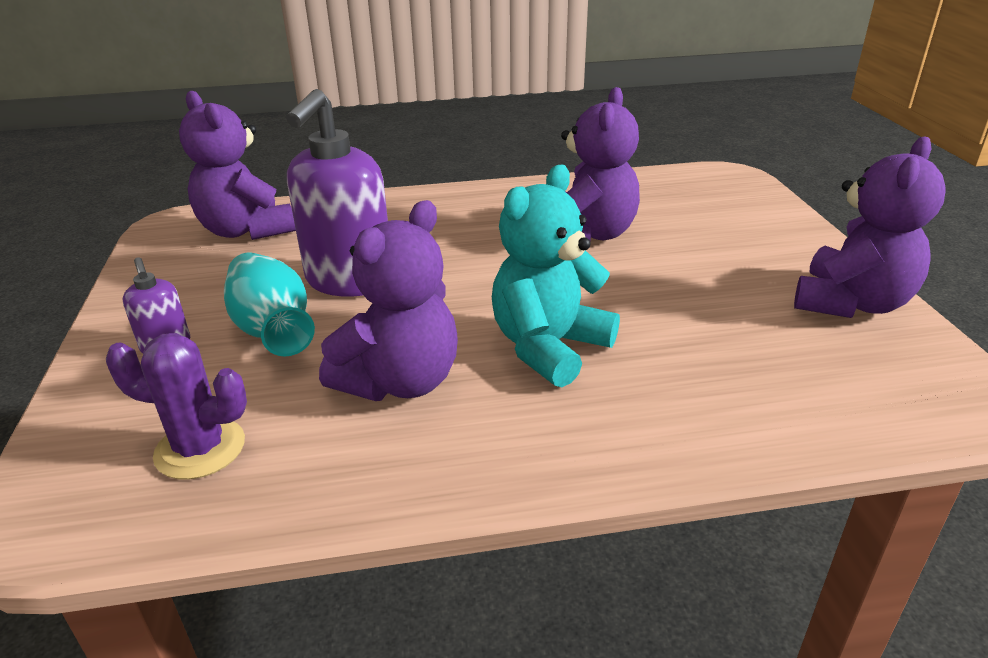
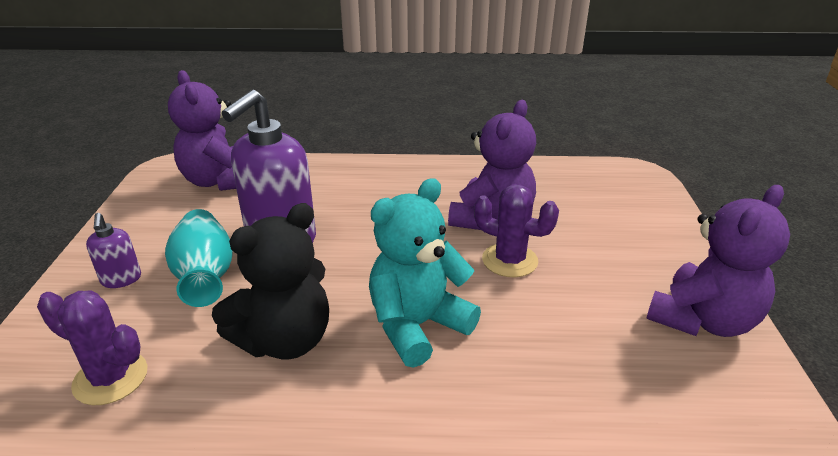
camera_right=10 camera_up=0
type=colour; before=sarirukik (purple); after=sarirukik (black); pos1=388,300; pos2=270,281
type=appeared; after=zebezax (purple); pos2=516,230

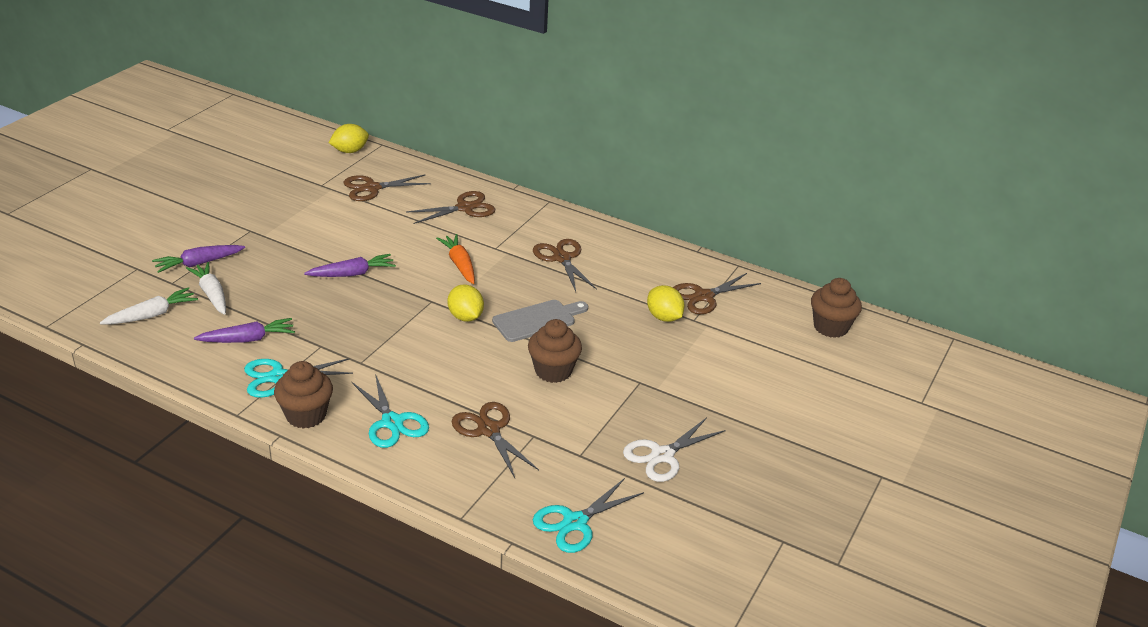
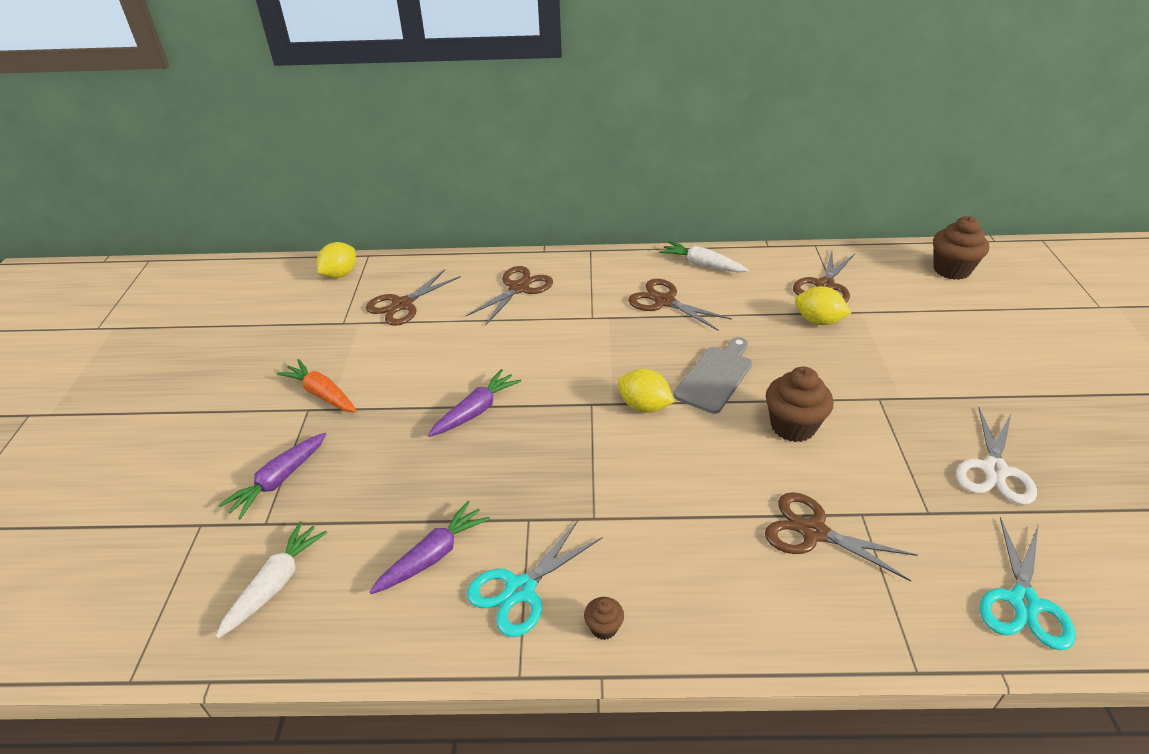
camera_right=-25 camera_up=5
type=relocated; before=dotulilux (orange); pos1=455,259; pos2=316,386
type=relocated; before=dotulilux (white); pos1=206,288; pos2=704,256
type=size; before=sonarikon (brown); pos1=303,395; pos2=604,618; scale=0.49
type=missing; before=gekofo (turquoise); pos1=390,411

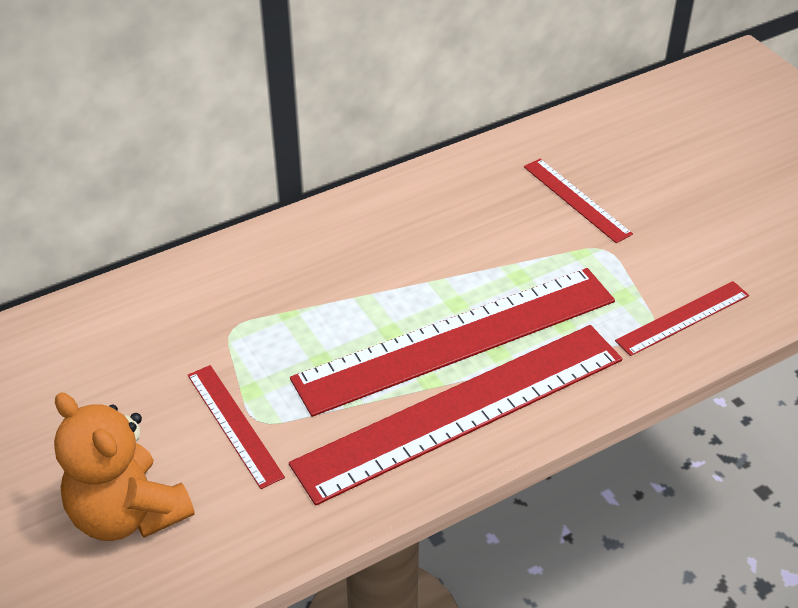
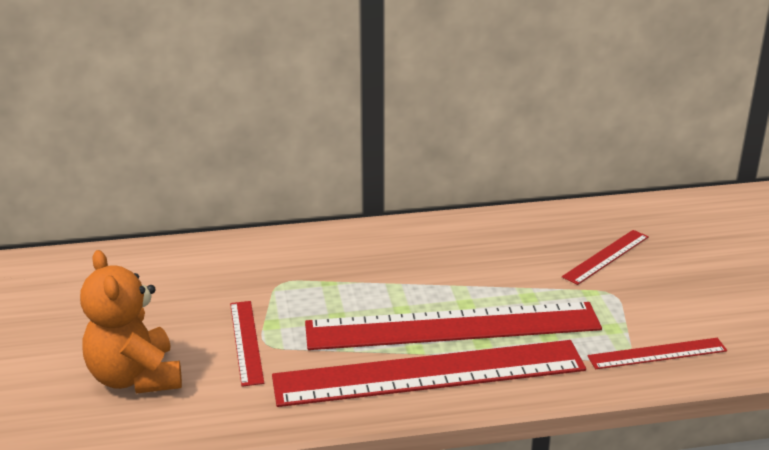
camera_right=20 camera_up=-15
type=spun; before=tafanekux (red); pos1=578,201; pos2=605,257; turn=60

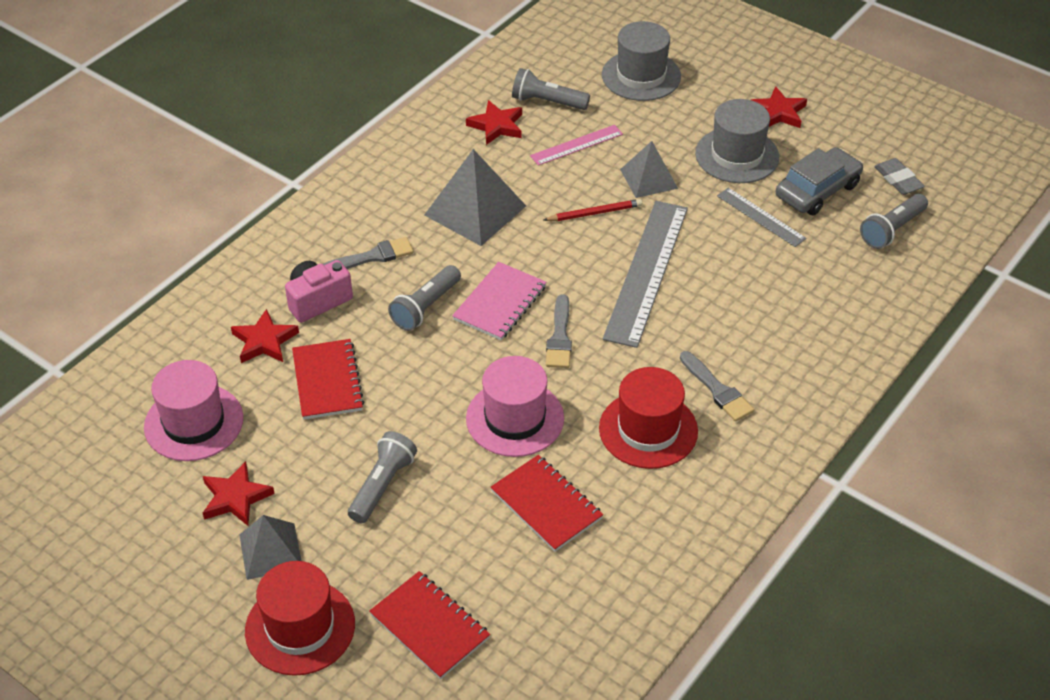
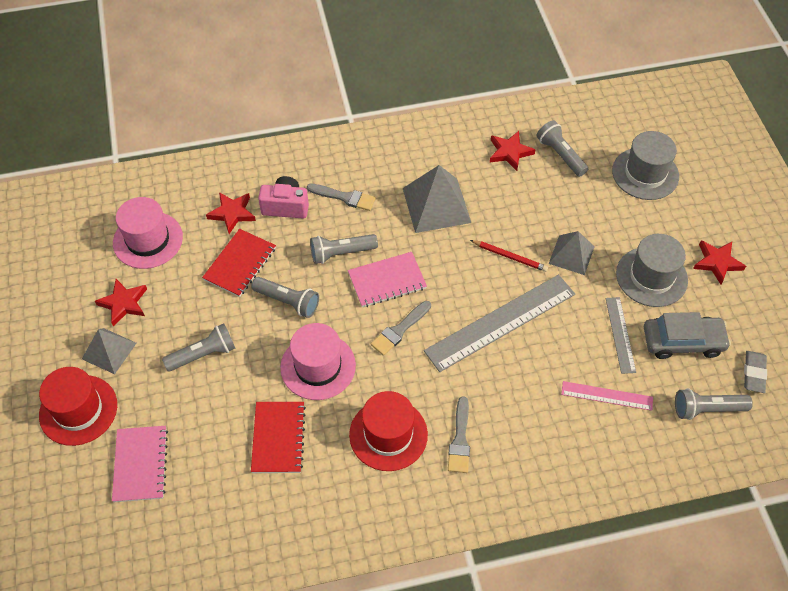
camera_right=40 camera_up=10
type=relocated; before=tafanekux (pink); pos1=576,145; pos2=607,396
type=colour; before=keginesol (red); after=keginesol (pink); pos1=429,625; pos2=140,464
type=appeared; after=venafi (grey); pos2=285,297

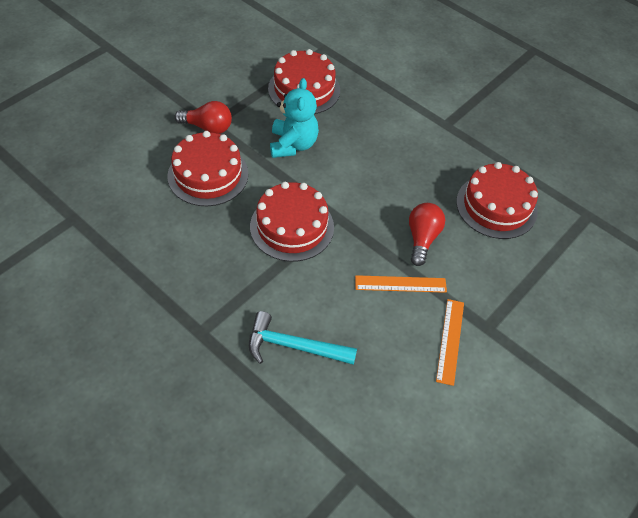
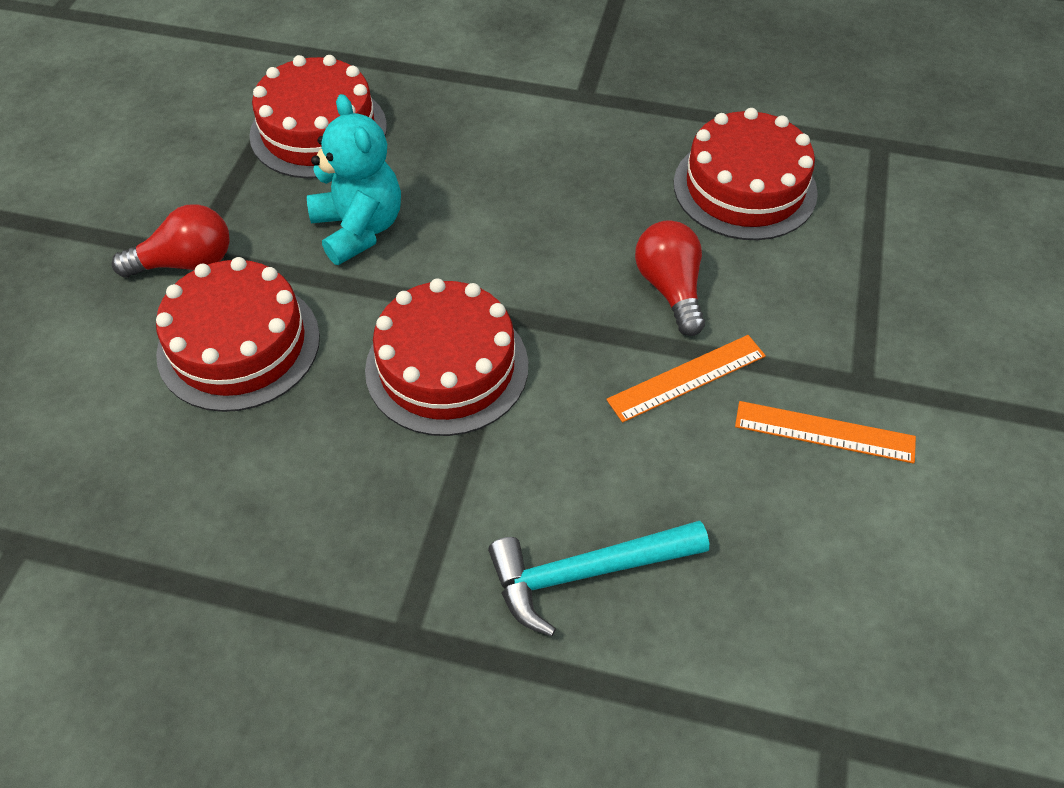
camera_right=-25 camera_up=0
type=spun; before=tafanekux (orange); pos1=450,342; pos2=825,432; turn=-60

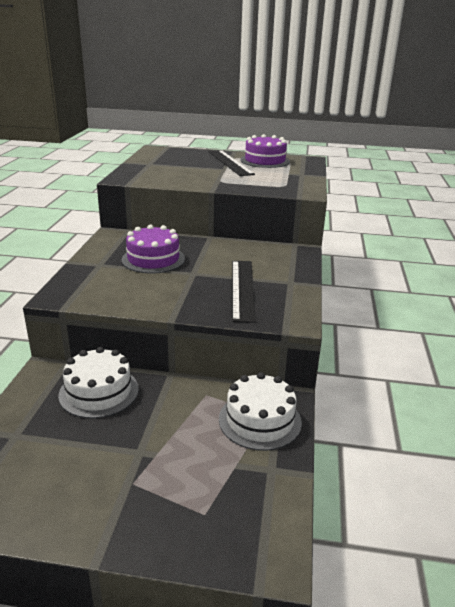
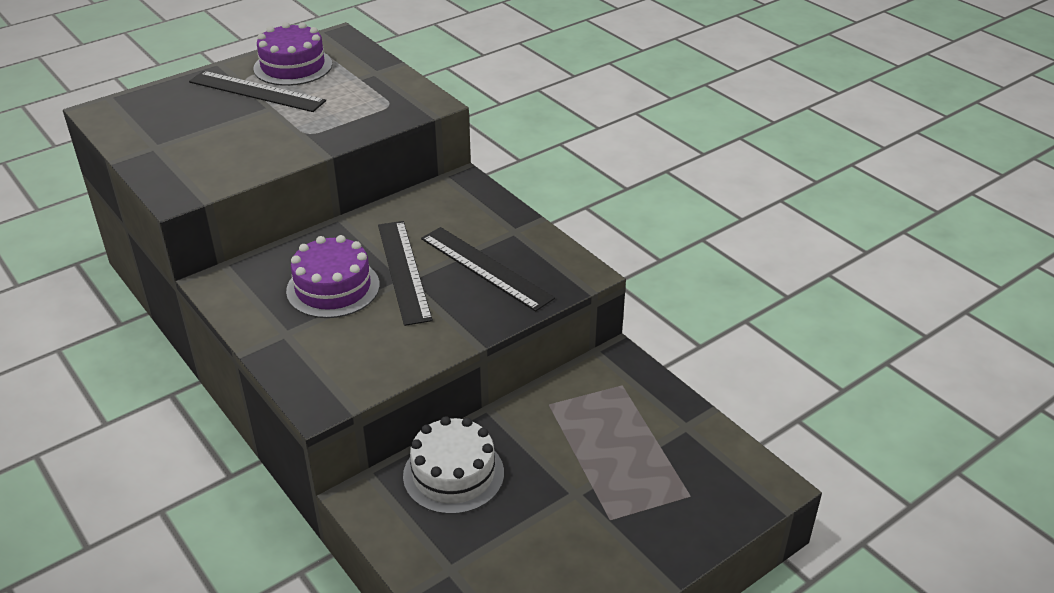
camera_right=-45 camera_up=10
type=missing; before=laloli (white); pos1=260,411
type=appeared; after=tafanekux (black); pos2=405,273

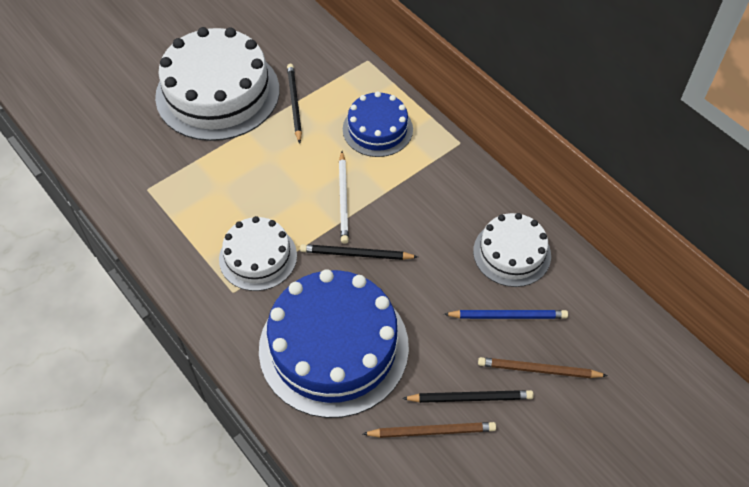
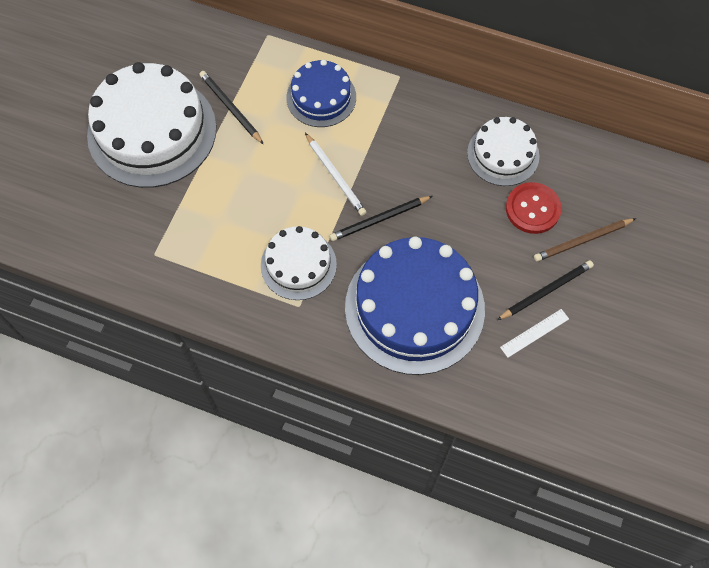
camera_right=-30 camera_up=10
type=exchanged; before=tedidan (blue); after=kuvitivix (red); pos1=506,314; pos2=534,208
type=exchanged; before=tedidan (brown); after=tafanekux (white); pos1=429,430; pos2=534,333

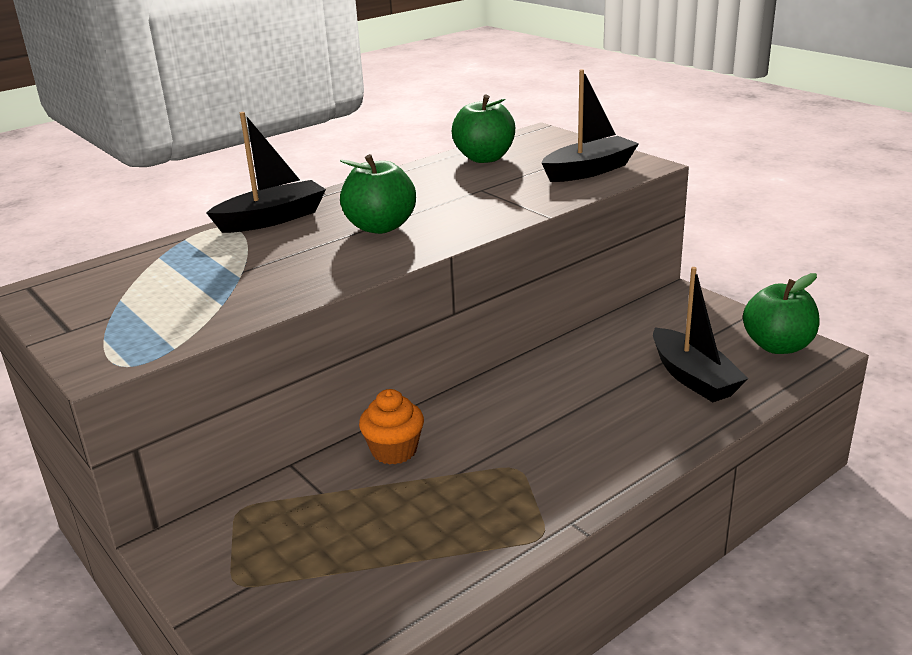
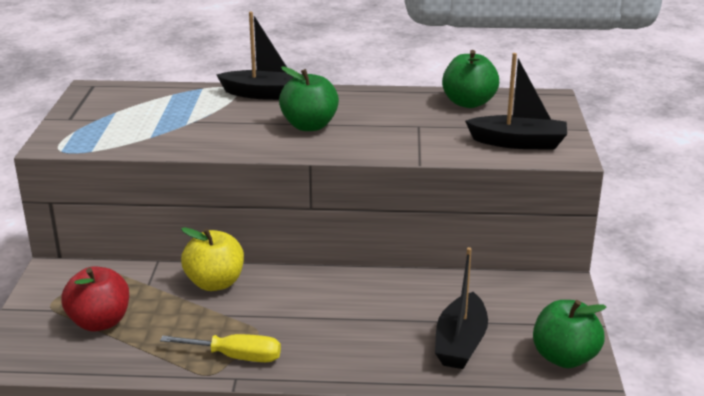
camera_right=40 camera_up=0
type=exchanged; before=sonarikon (orange); after=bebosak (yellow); pos1=391,427; pos2=212,259
type=appeared; after=bebosak (red); pos2=95,299
type=appeared; after=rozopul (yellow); pos2=220,348

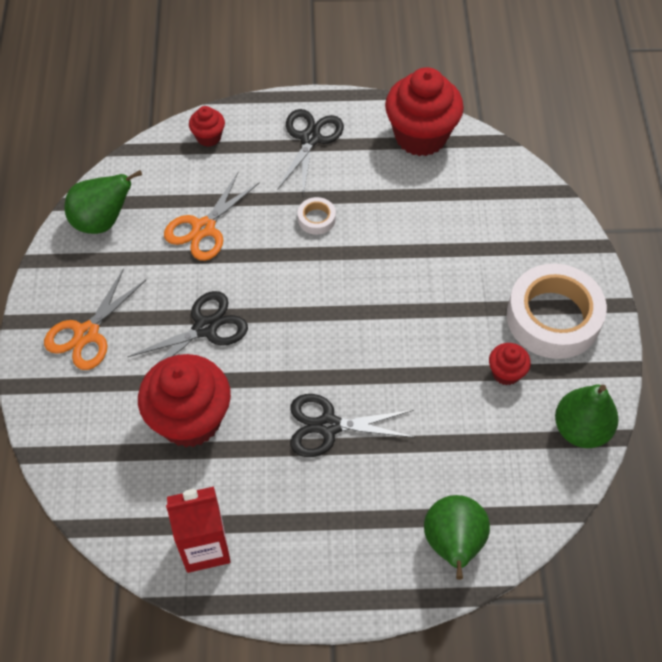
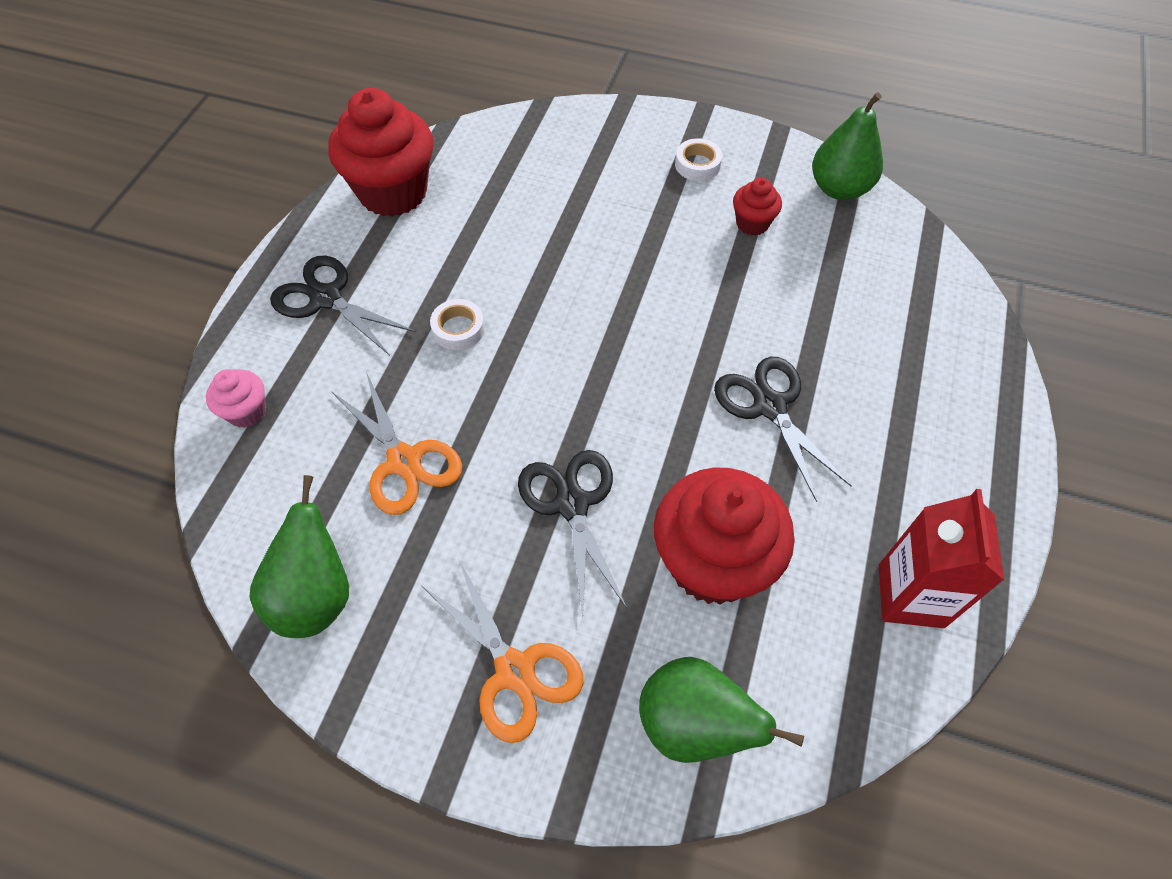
camera_right=-70 camera_up=0
type=colour; before=sonarikon (red); after=sonarikon (pink); pos1=207,126; pos2=236,398
type=size; before=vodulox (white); pos1=557,311; pos2=698,159; scale=0.43
type=spun; before=gekofo (black); pos1=352,425; pos2=783,429; turn=135
type=relocated; before=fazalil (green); pos1=457,537; pos2=721,710

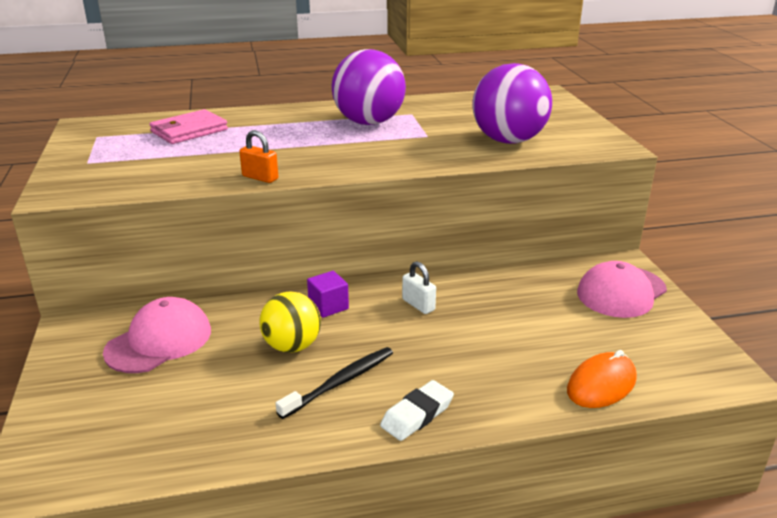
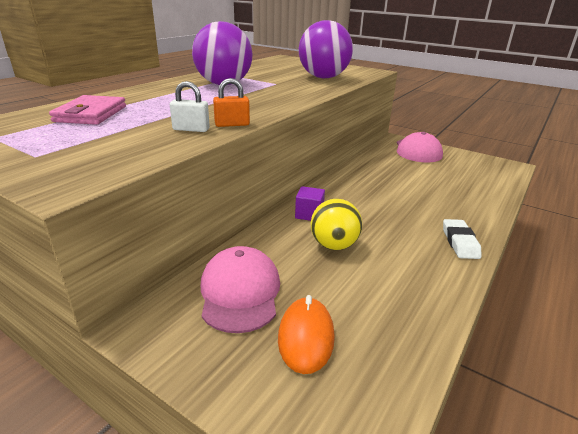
camera_right=-45 camera_up=0
type=relocated; before=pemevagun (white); pos1=419,287; pos2=190,106
type=missing; before=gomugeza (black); pos1=334,383
type=relocated; before=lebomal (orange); pos1=602,379; pos2=306,334

